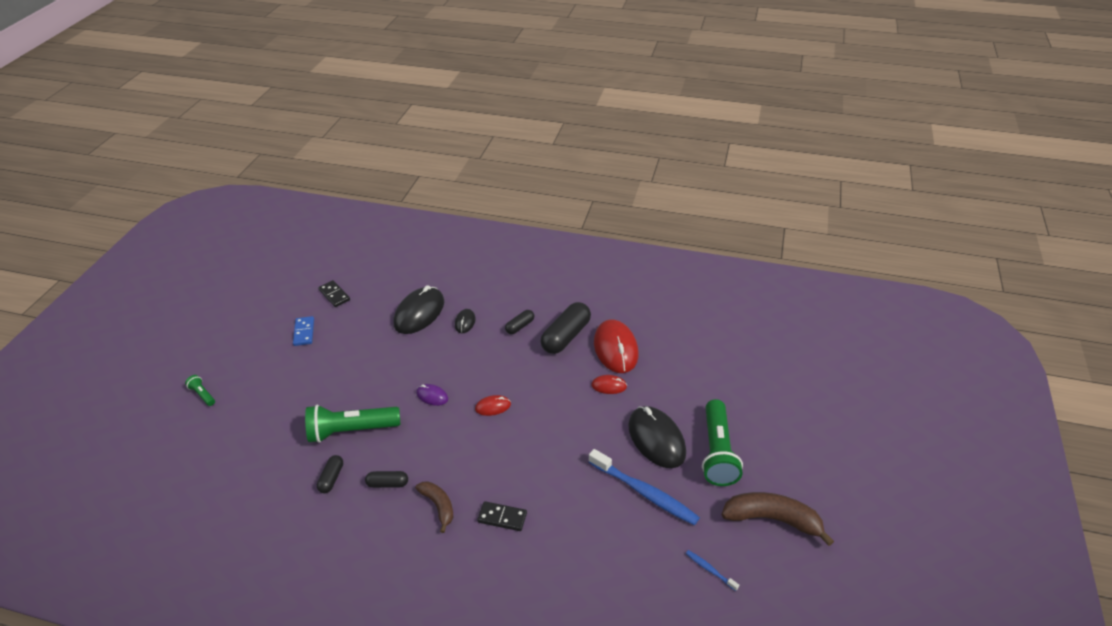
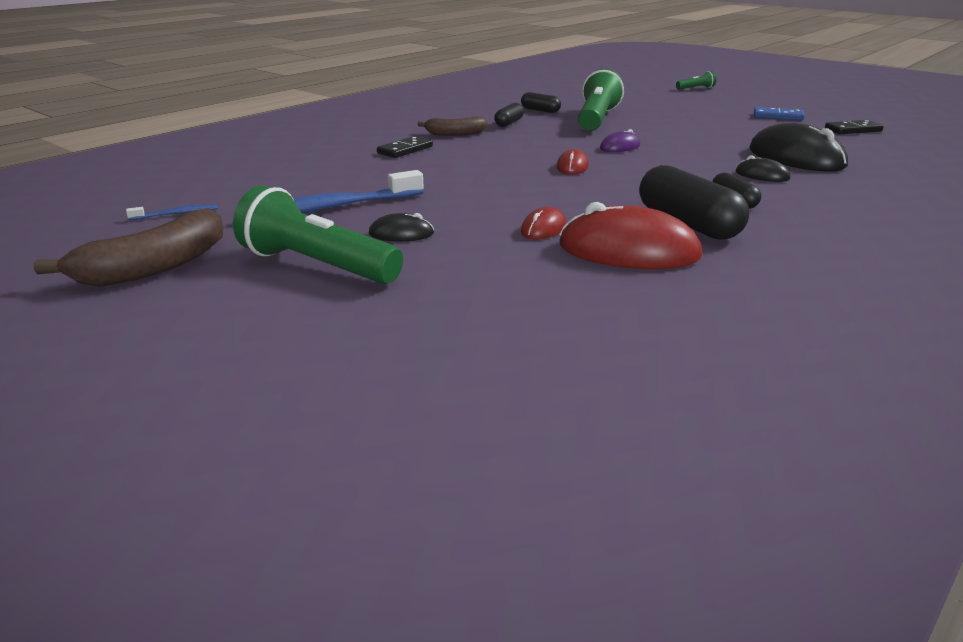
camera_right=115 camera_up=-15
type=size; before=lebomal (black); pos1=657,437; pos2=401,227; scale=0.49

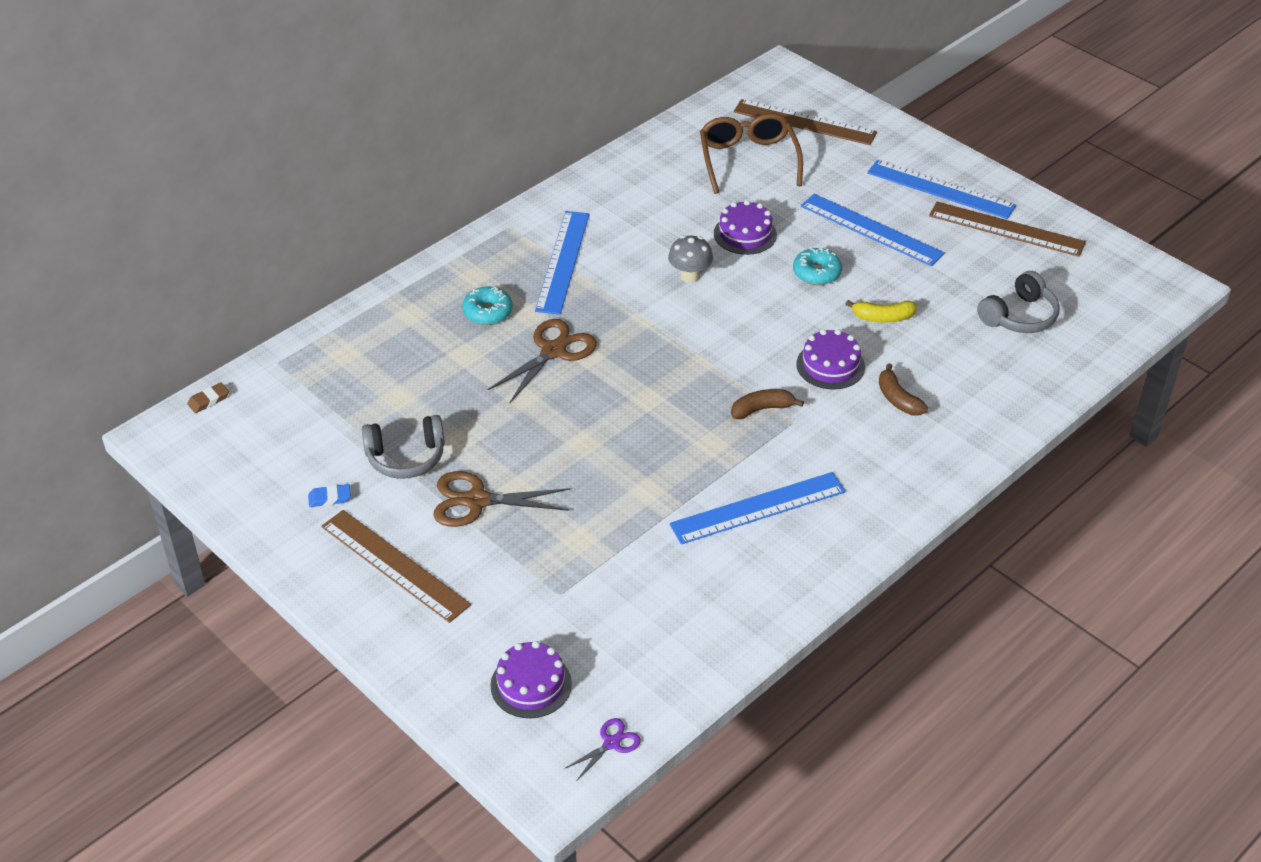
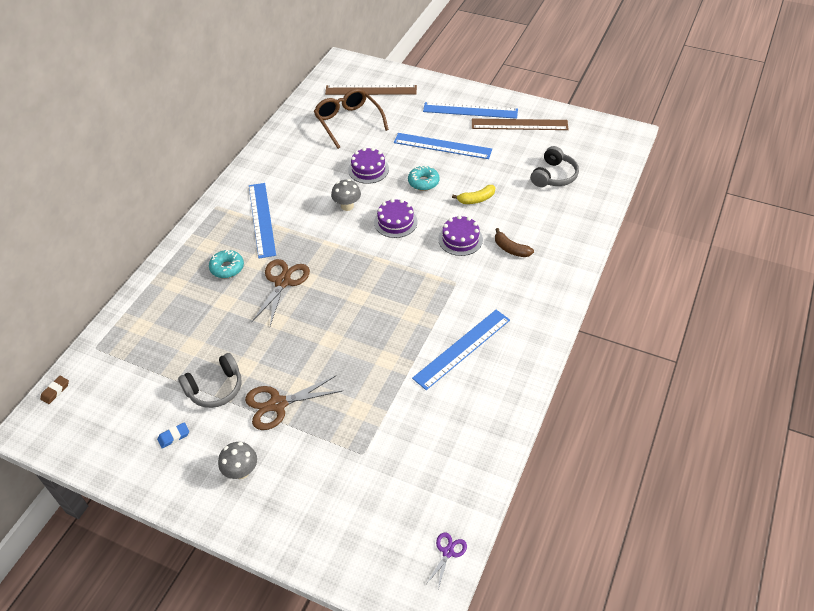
camera_right=-20 camera_up=5
type=missing; before=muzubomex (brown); pos1=767,404
type=exchanged; before=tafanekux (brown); after=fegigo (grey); pos1=396,566; pos2=237,460
type=relocated; before=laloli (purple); pos1=531,679; pos2=396,218

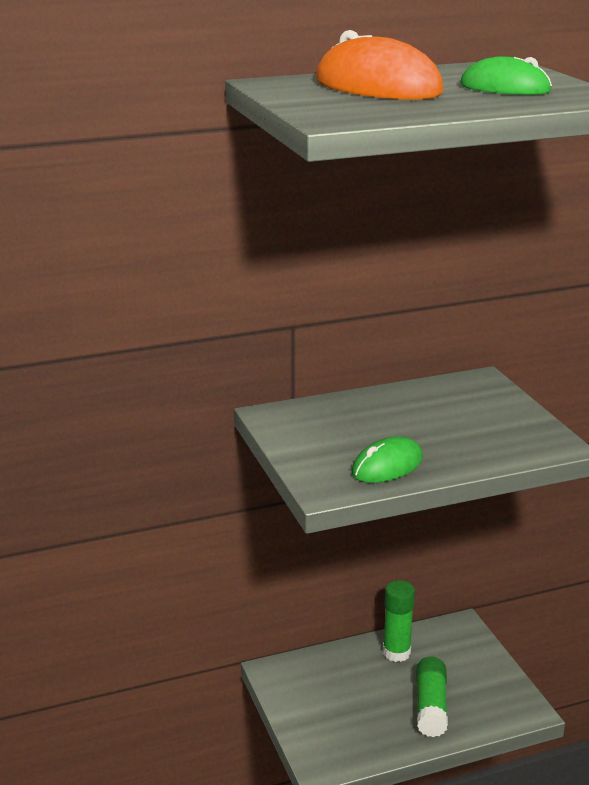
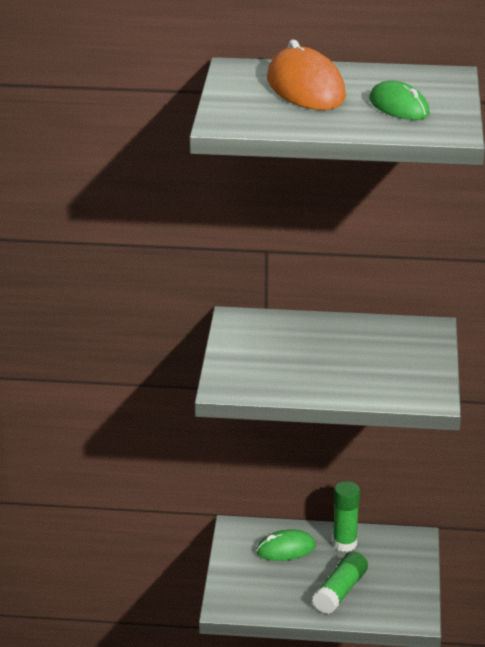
camera_right=25 camera_up=5
type=relocated; before=lebomal (green); pos1=387,460; pos2=286,545

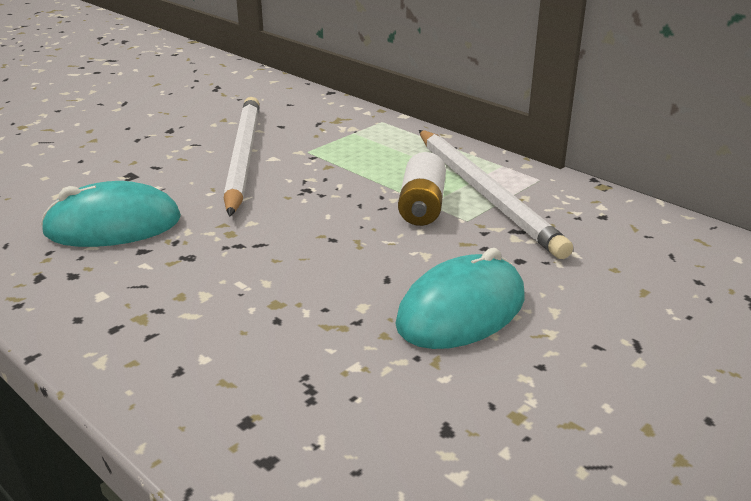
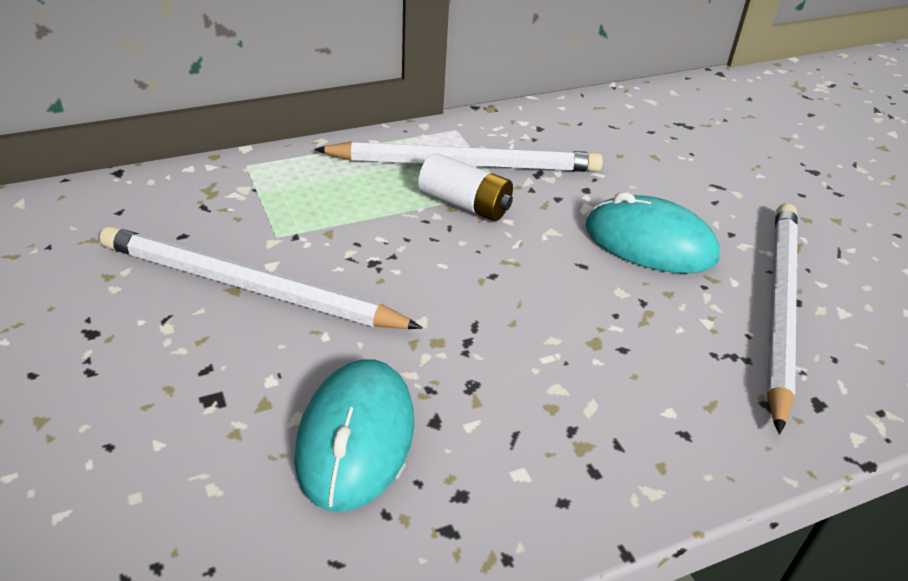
camera_right=-70 camera_up=10
type=spun; before=lebomal (turquoise); pos1=460,298; pos2=652,233; turn=-45
type=appeared; after=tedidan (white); pos2=782,318

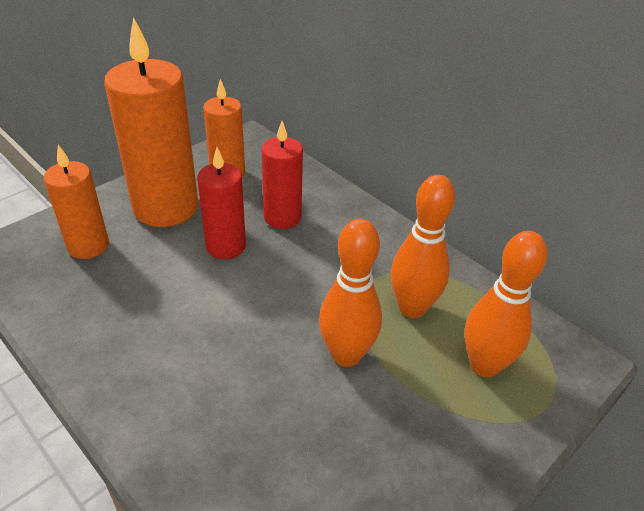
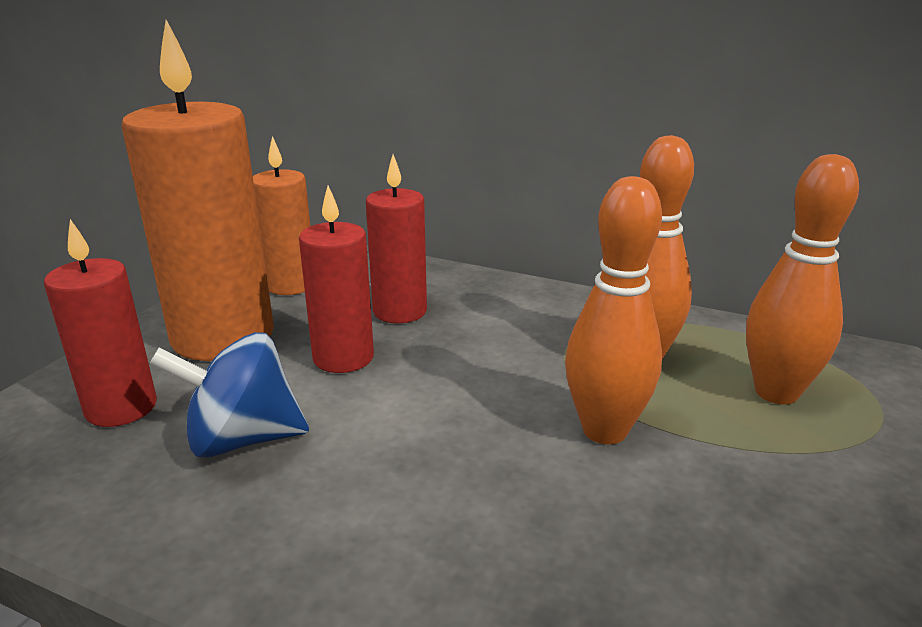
camera_right=-20 camera_up=-15
type=colour; before=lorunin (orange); after=lorunin (red); pos1=76,202; pos2=100,323
type=appeared; after=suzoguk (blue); pos2=229,395

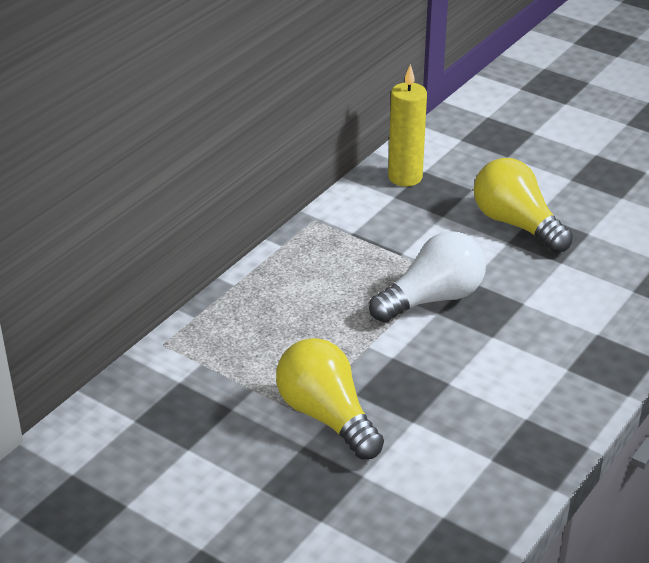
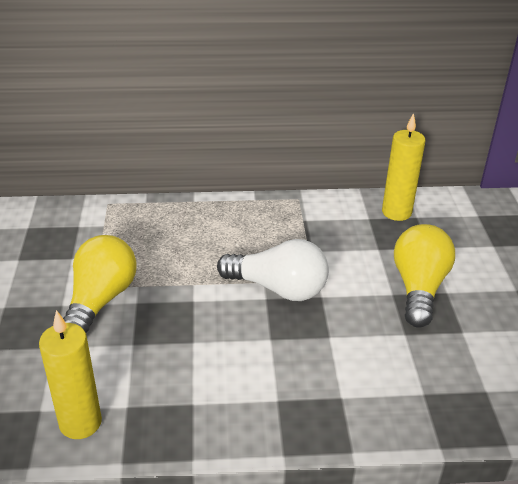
camera_right=50 camera_up=0
type=appeared; after=lorunin (yellow); pos2=70,374

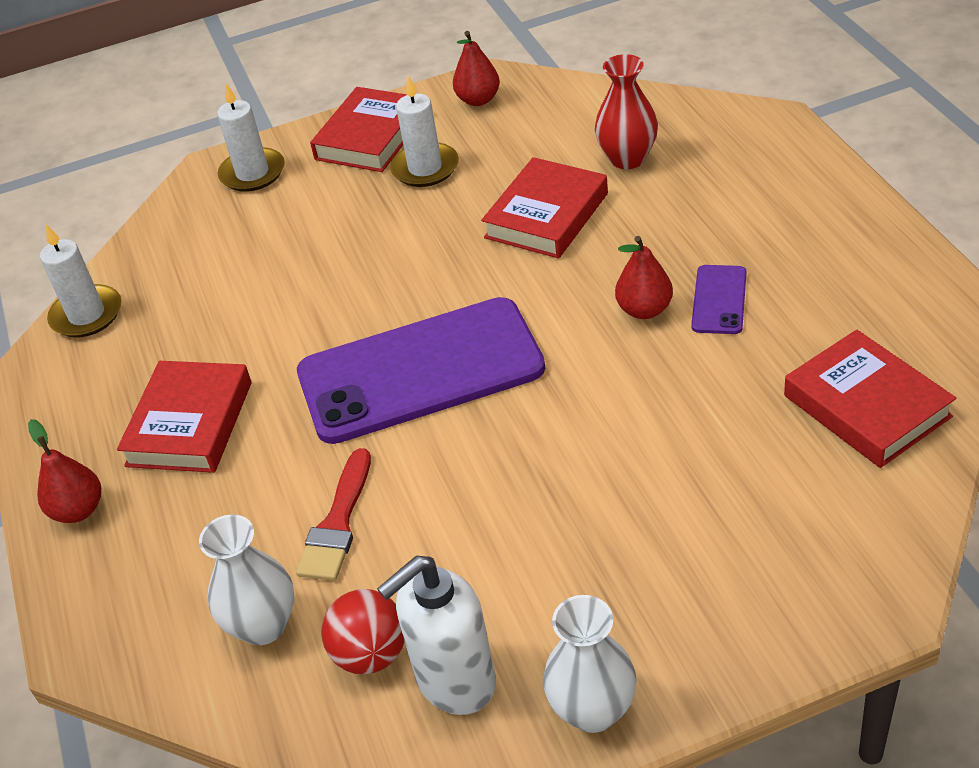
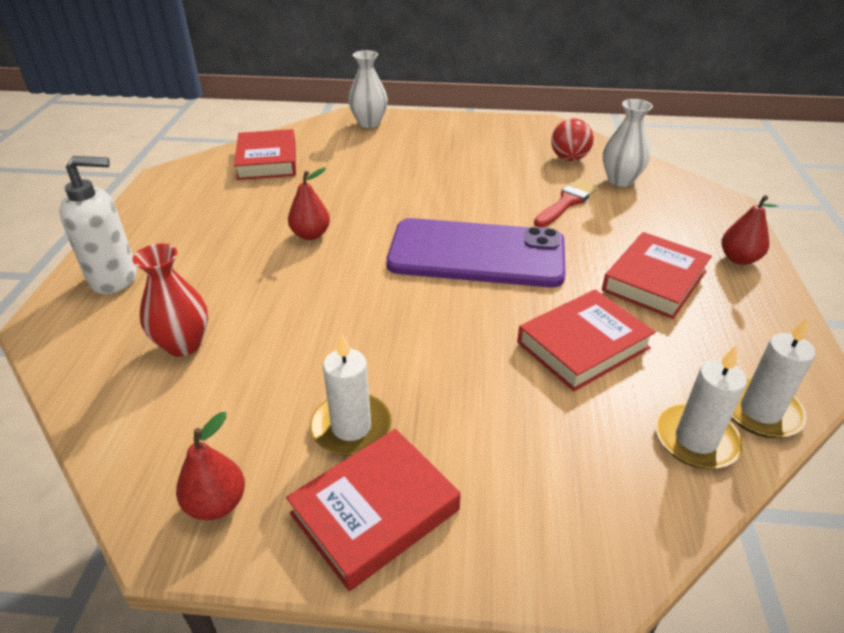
camera_right=-160 camera_up=-5
type=relocated; before=lorunin (white); pos1=251,137; pos2=701,407
type=relocated; before=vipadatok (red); pos1=544,207; pos2=586,340
type=missing; before=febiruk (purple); pos1=719,299
type=relocated; before=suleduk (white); pos1=436,635; pos2=98,225
type=relocated; before=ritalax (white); pos1=589,664; pos2=368,89

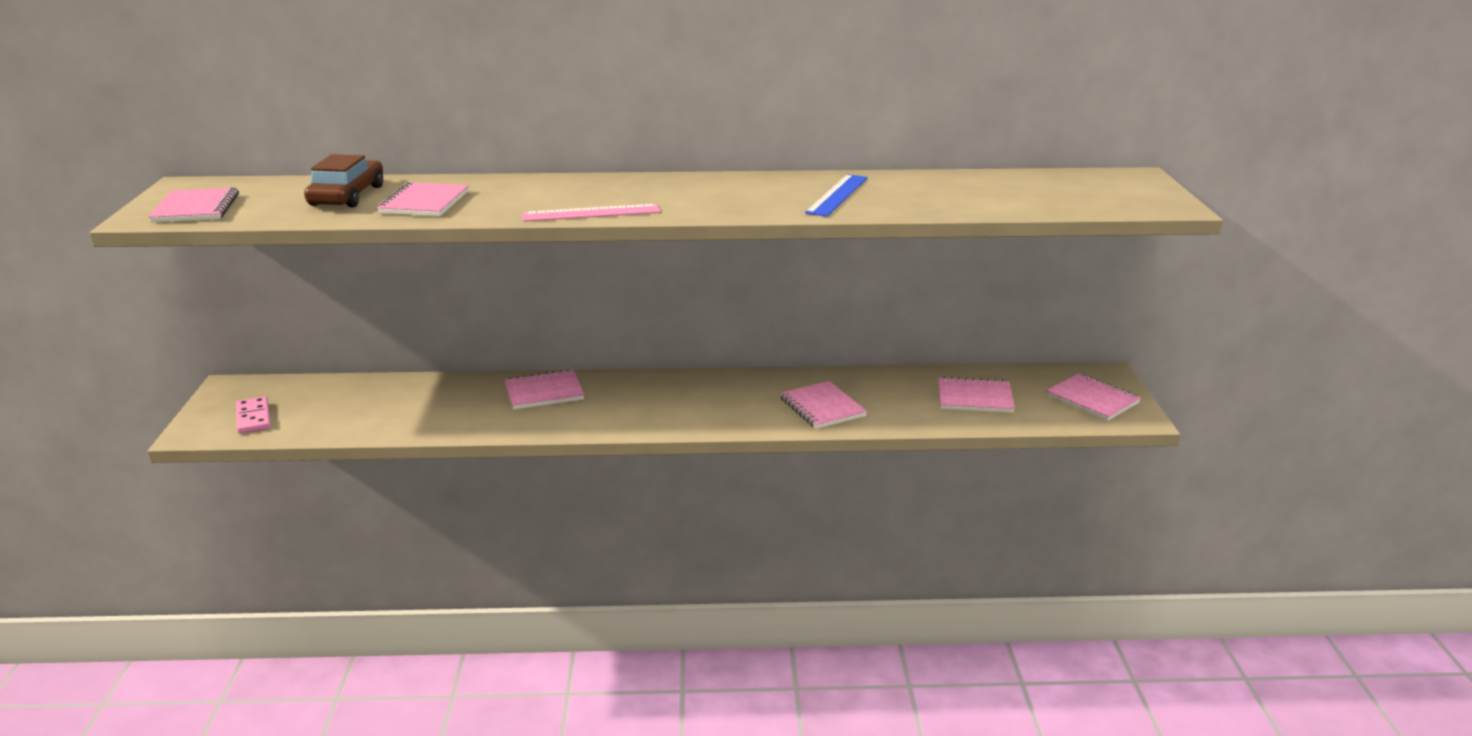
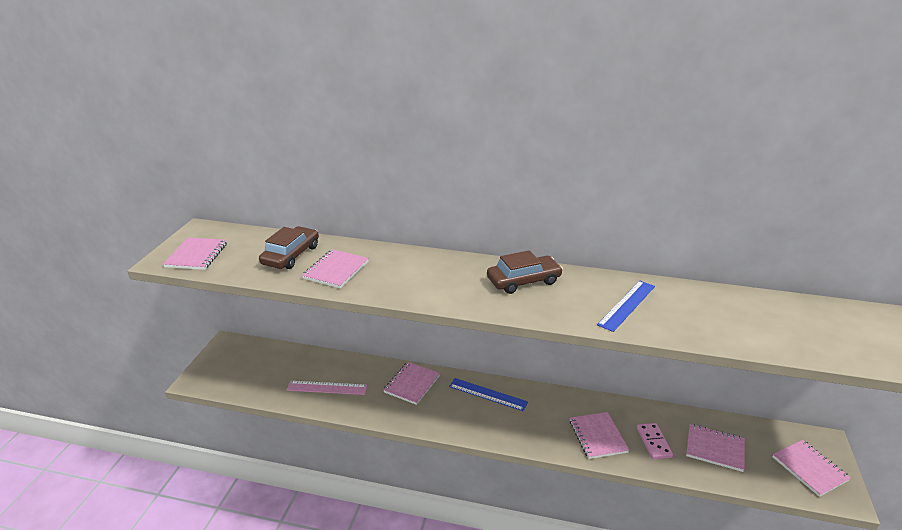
camera_right=15 camera_up=5
type=relocated; before=tafanekux (pink); pos1=591,213; pos2=327,388
type=spun; before=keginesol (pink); pos1=544,389; pos2=411,383; turn=-60
type=relocated; before=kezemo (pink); pos1=253,415; pos2=655,441
type=appeared; after=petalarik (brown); pos2=525,272
type=appeared; after=tafanekux (blue); pos2=488,394

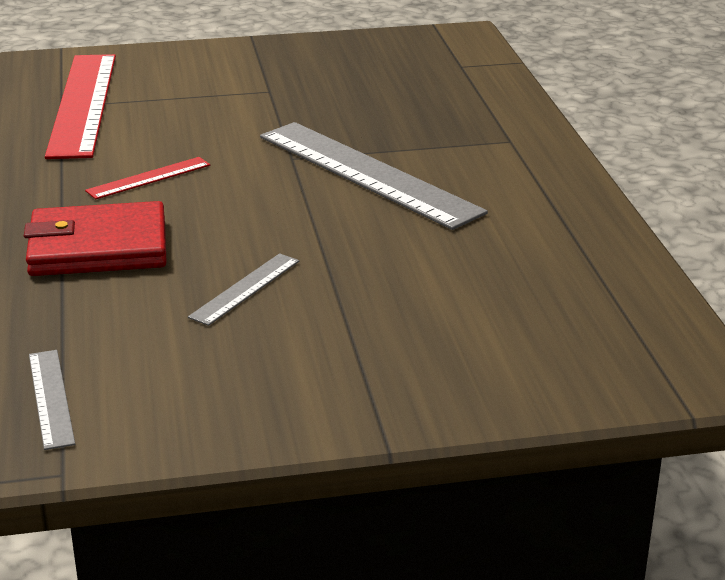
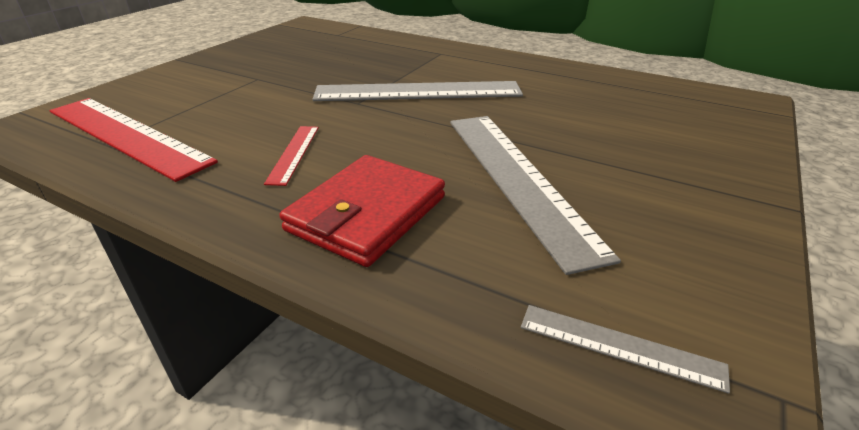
camera_right=-50 camera_up=5
type=size; before=tafanekux (grey); pos1=243,289; pos2=535,195; scale=2.18

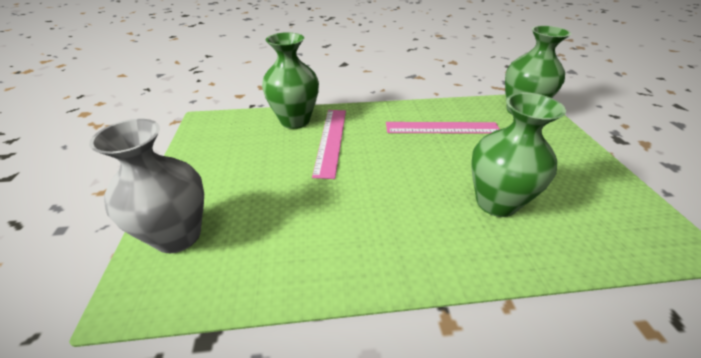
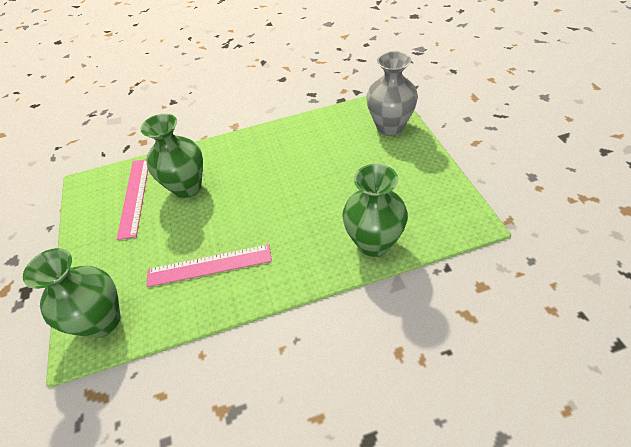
camera_right=175 camera_up=10
type=relocated; before=tafanekux (pink); pos1=329,144; pos2=132,199

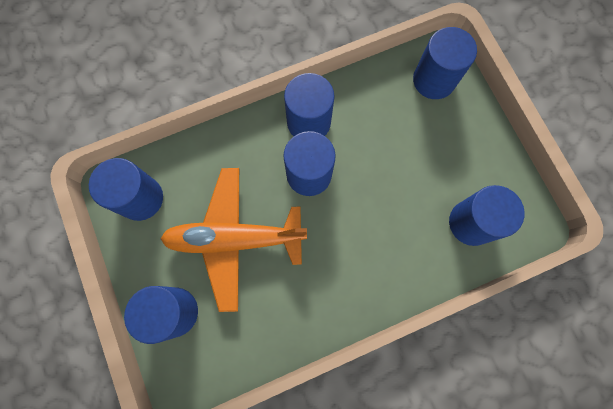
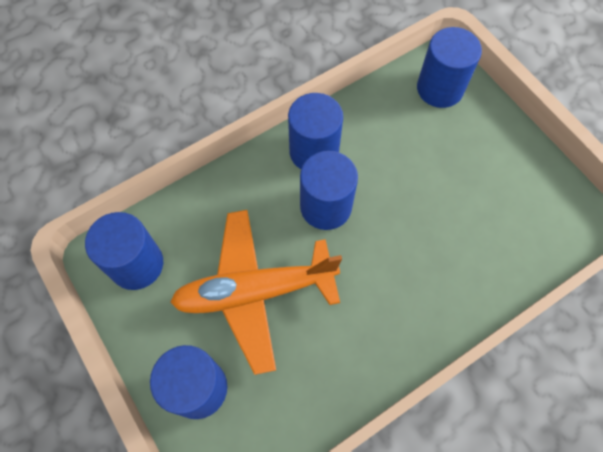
camera_right=-10 camera_up=-10
type=missing; before=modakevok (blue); pos1=487,215

